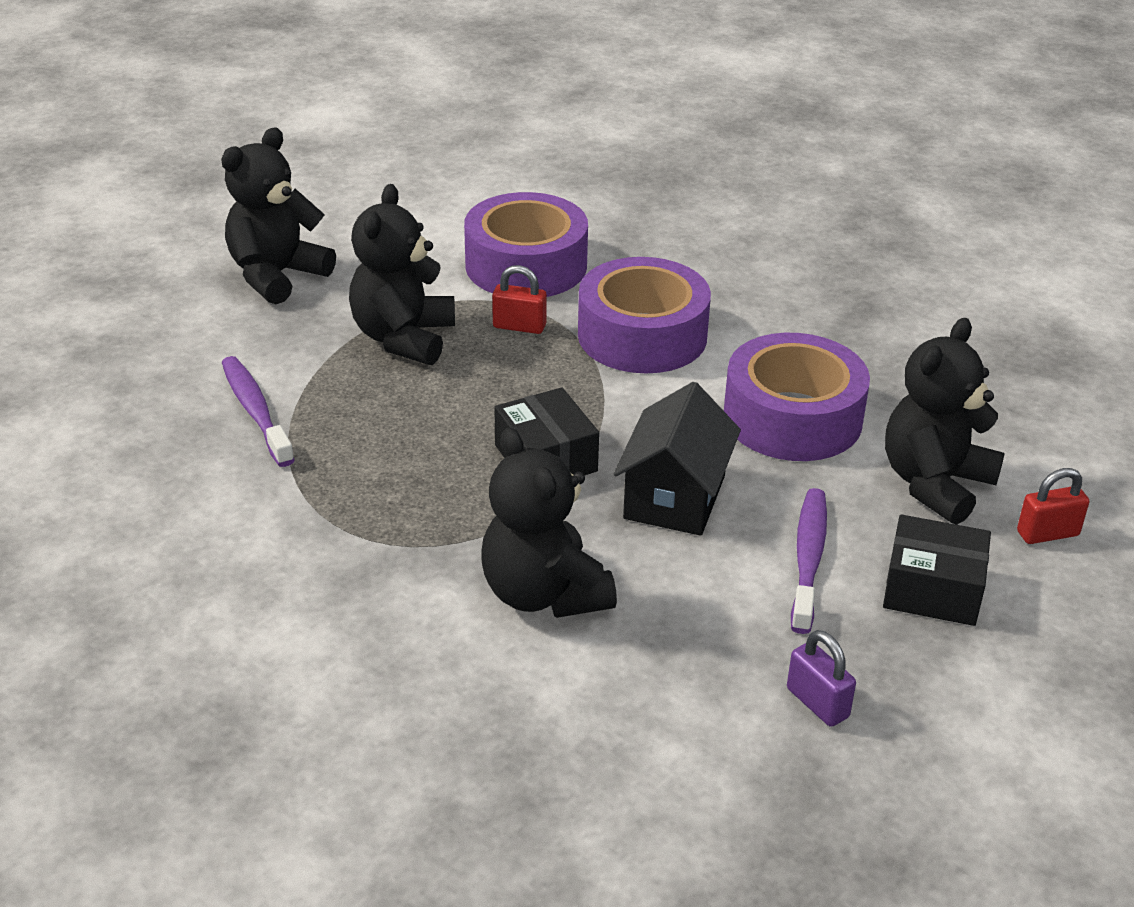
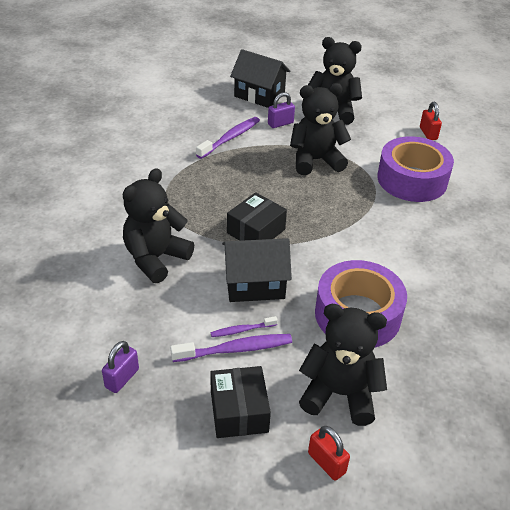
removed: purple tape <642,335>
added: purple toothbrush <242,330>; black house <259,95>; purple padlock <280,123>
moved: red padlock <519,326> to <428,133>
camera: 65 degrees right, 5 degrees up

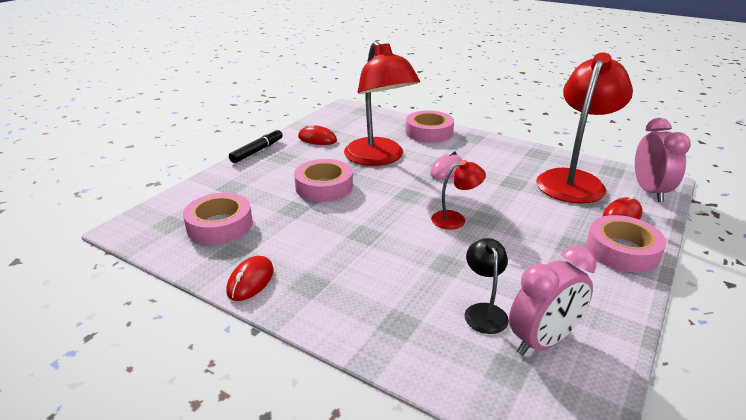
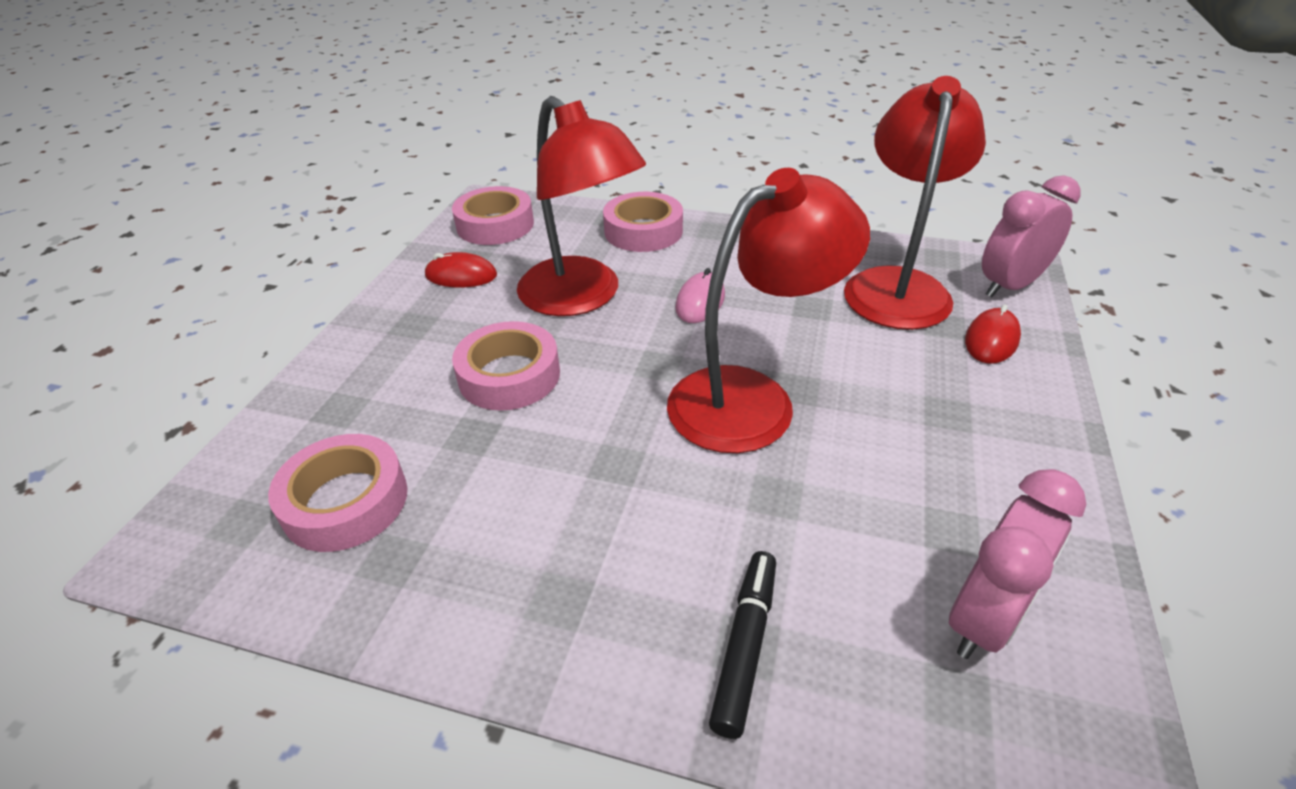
removed: red mouse <250,281>; black lamp <483,311>
moved: black marker <257,151> to <745,646>; pink tape <622,251> to <495,225>
turned: pink clock <649,191> = <1009,286> 105 degrees counterclockwise
resized: red lamp <455,219> = <752,398> x2.17
camera: 15 degrees left, 10 degrees up

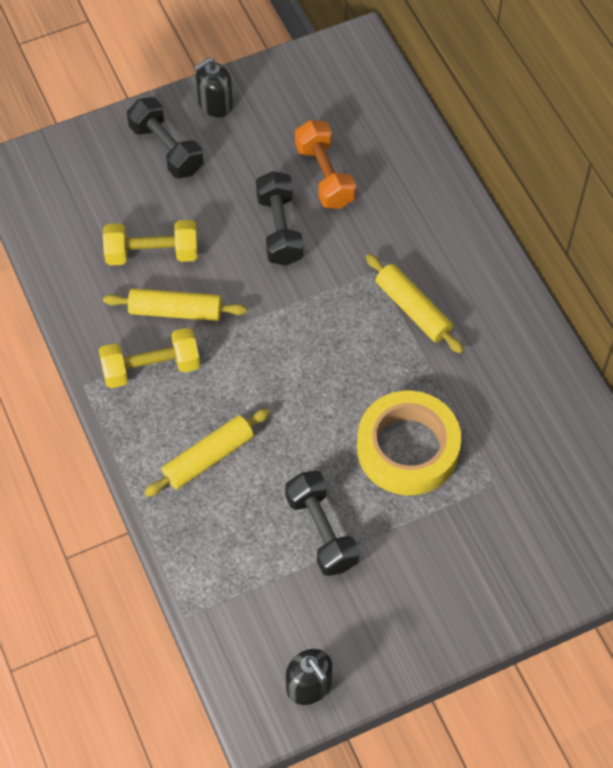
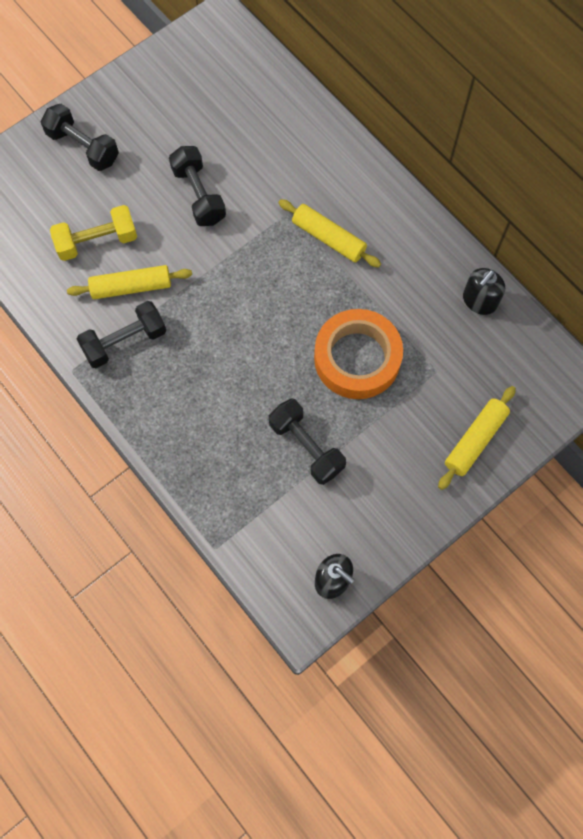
removed: orange dumbbell <324,176>
moved: yellow rolling pin <208,457> to <475,440>; black soap dispenser <215,104> to <479,301>
recoloured: yellow dumbbell <151,368> to black dumbbell <125,341>; yellow tape <407,448> to orange tape <357,358>
camera: 15 degrees left, 10 degrees up

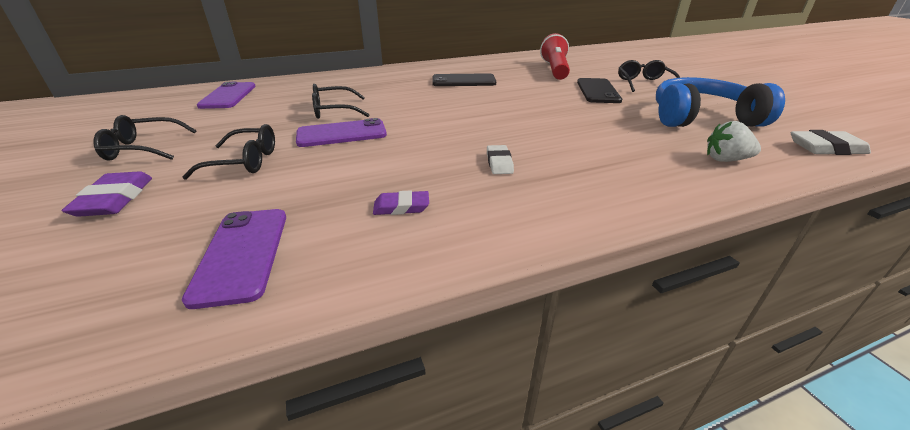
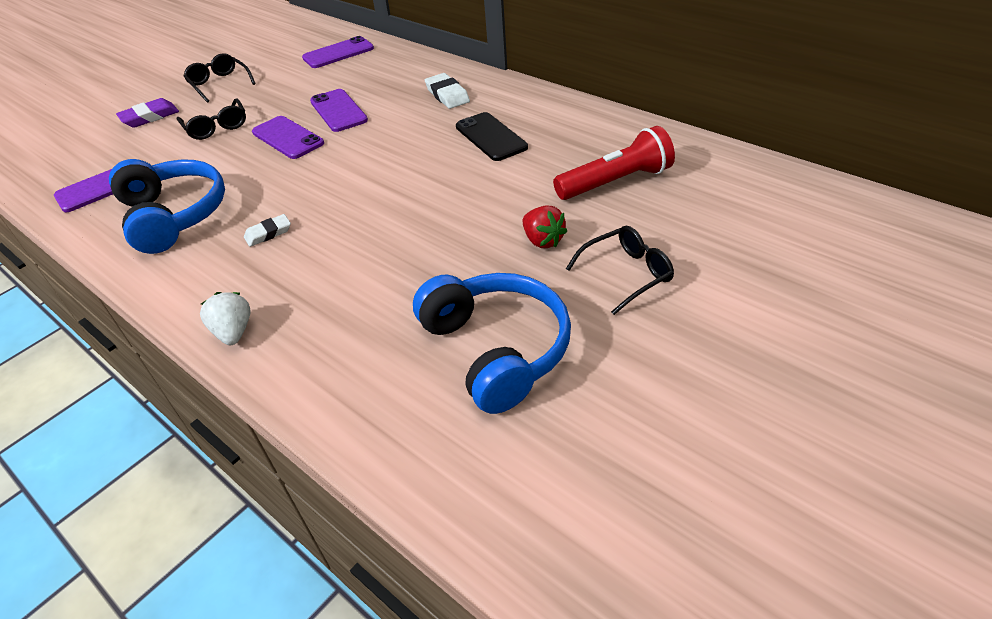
moved: white strawberry <725,160> to <234,332>; white eraser <826,148> to <447,95>
replaced: black glasses <334,110> to purple phone <338,111>; purple eraser <401,207> to blue headphones <174,216>; black phone <598,91> to red strawberry <543,240>
camera: 65 degrees right, 10 degrees up

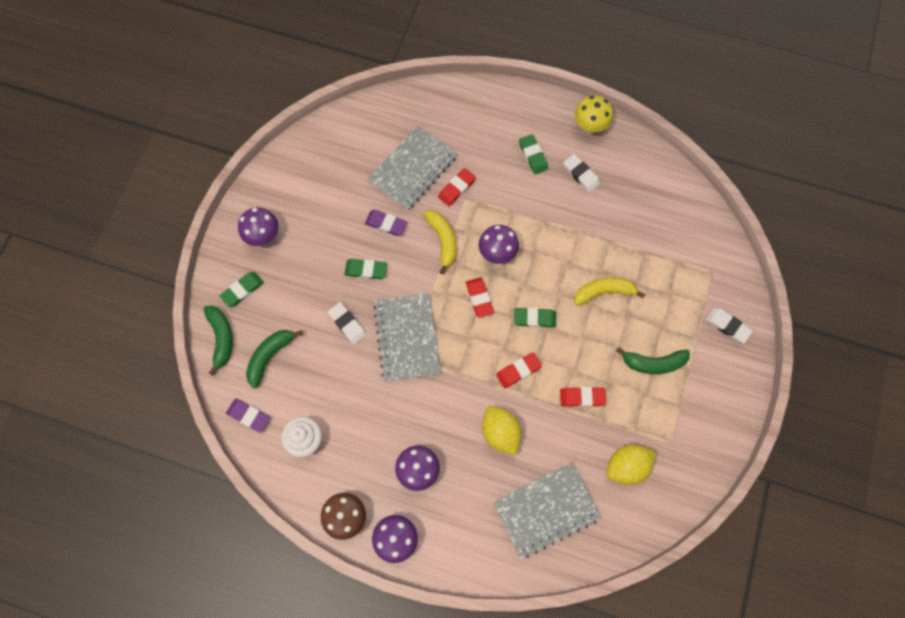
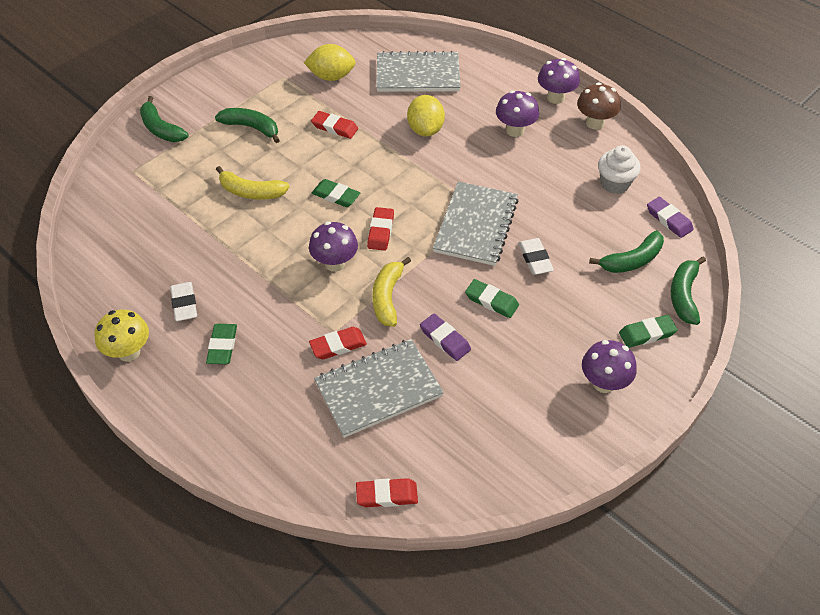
moved: red eraser <518,371> to <387,495>
replaced: white eraser <727,326> to green banana <161,129>
camera: 155 degrees left, 20 degrees down

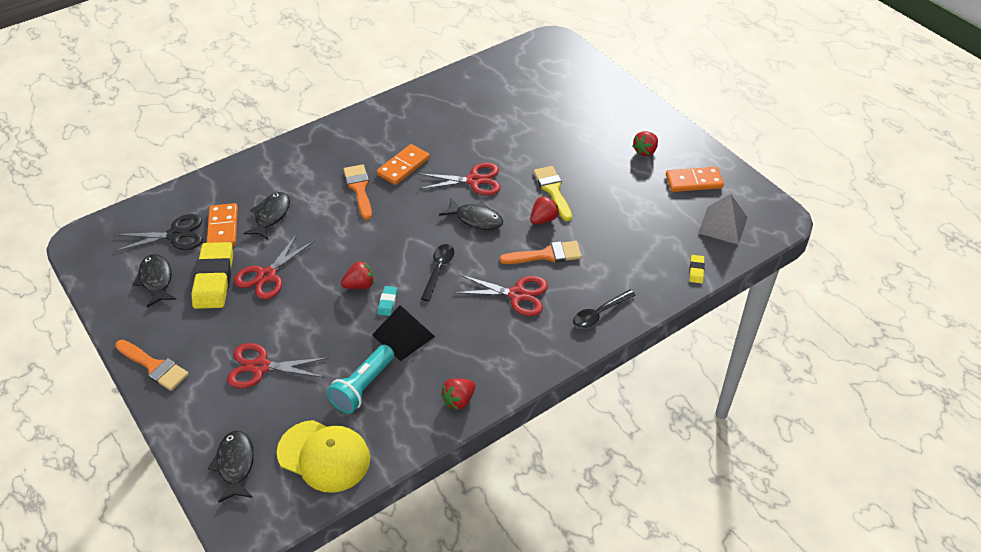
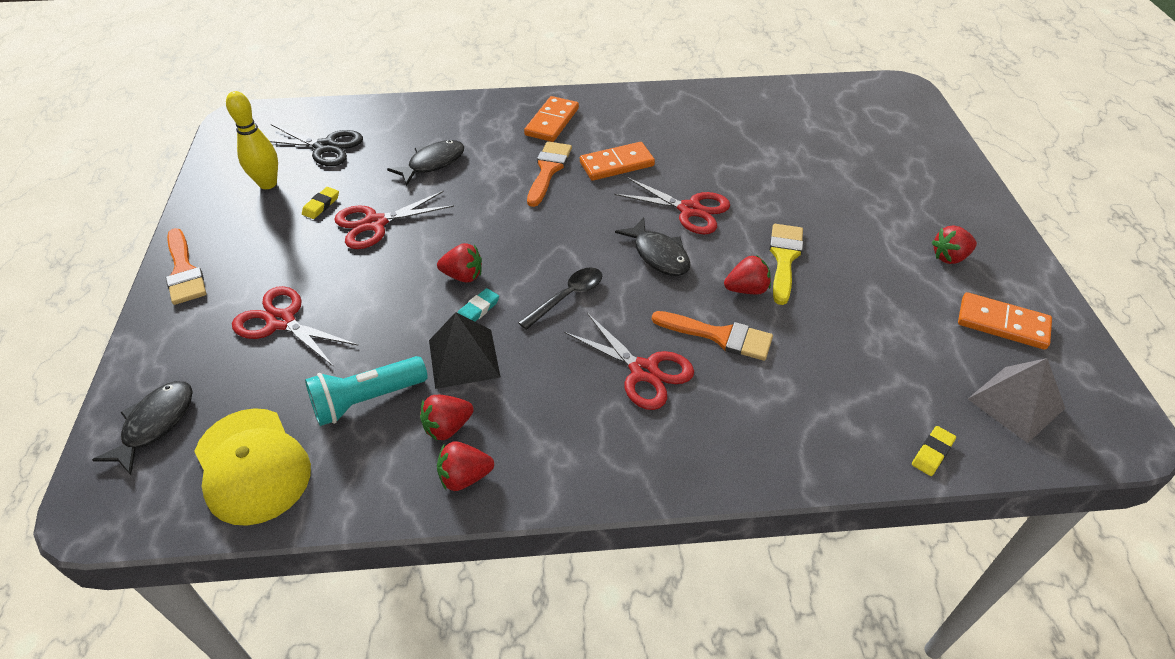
removed: black spoon <599,314>
added: red strawberry <447,427>
moved: orange domino <223,228> to <552,122>
replaced: black fish <156,280> to yellow bowling pin <268,184>
resized: yellow eraser <214,279> = <321,205> x0.43
camera: 30 degrees right, 0 degrees up

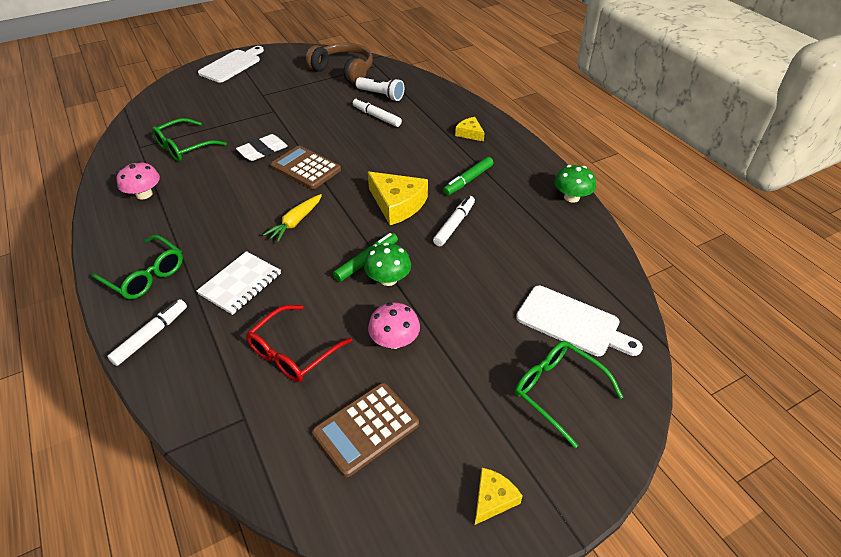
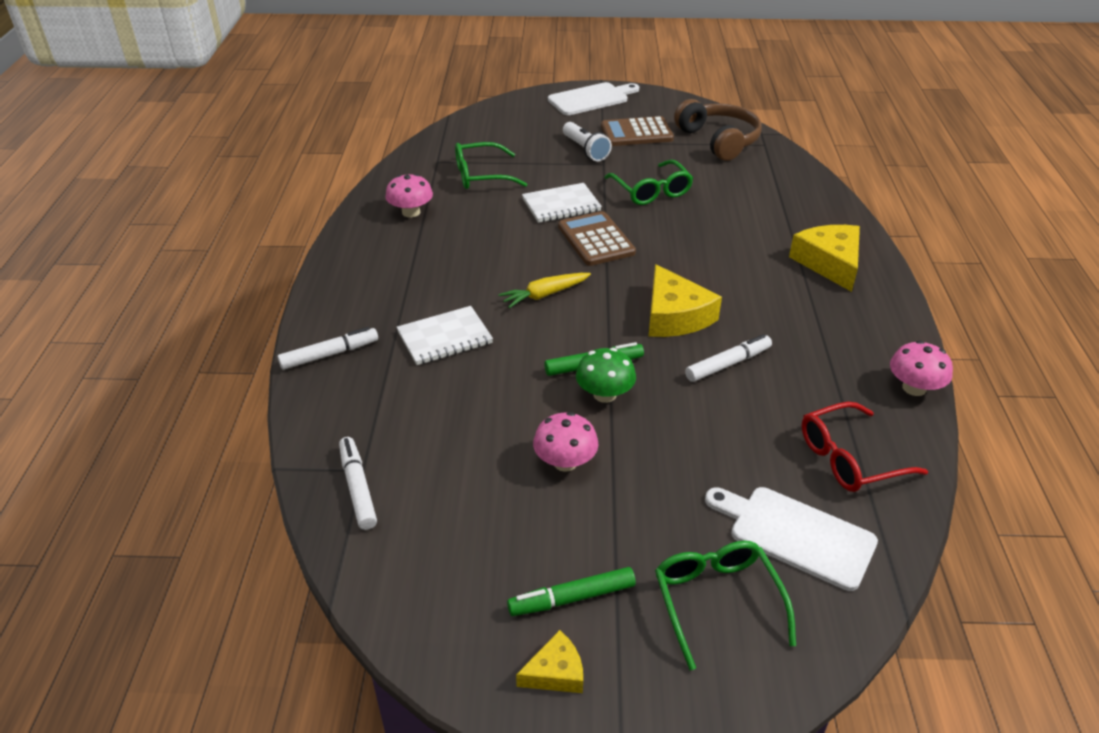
moved: green glasses <145,275> to <651,191>; red glasses <293,352> to <849,458>; brown calculator <366,429> to <636,133>; white marker <376,116> to <358,488>; white flashlight <381,95> to <585,150>; green marker <468,180> to <572,598>
replaced: white eraser <263,151> to white notebook <561,205>
recoloured: green mushroom <571,197> to pink mushroom <914,388>
turned: white cutting board <572,322> = <796,534> 150 degrees clockwise
resized: yellow cheese <470,133> = <829,263> x1.84
camera: 30 degrees right, 5 degrees down

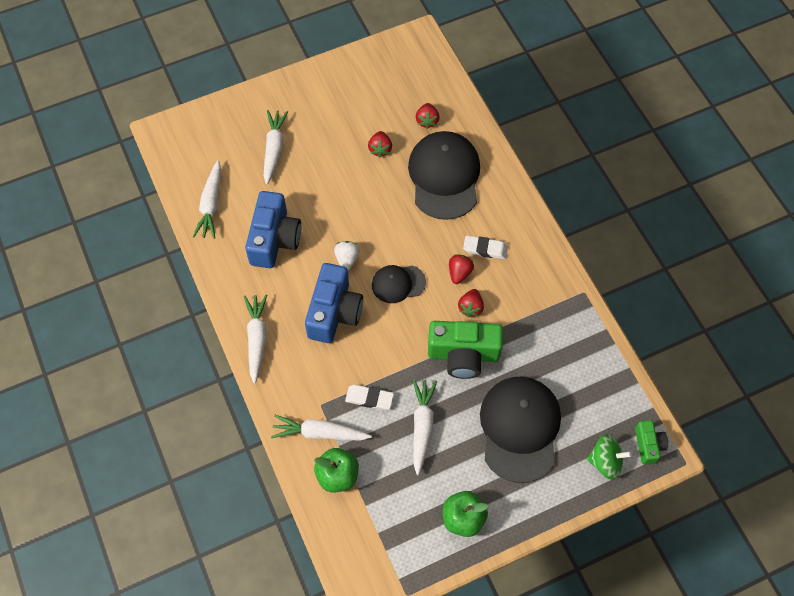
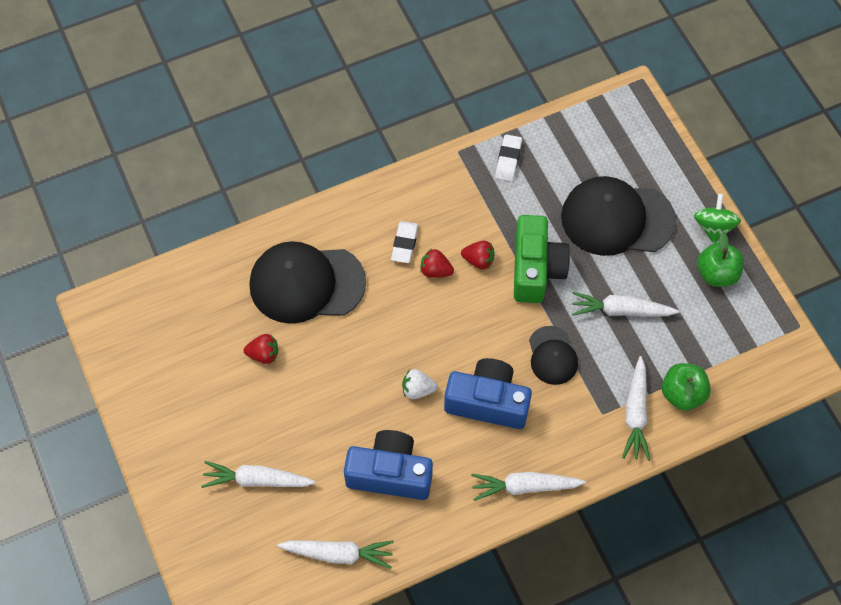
removed: red strawberry <427,121>; green camera <648,445>
moved: white eraser <369,398> to <508,160>; black cap <398,284> to <552,355>; green spinning top <605,462> to <713,227>
camera: 90 degrees left, 0 degrees up

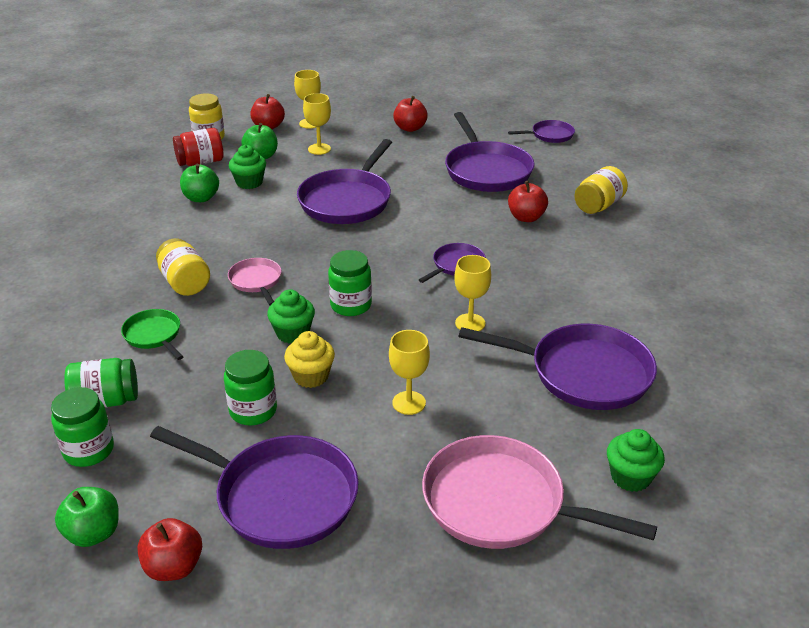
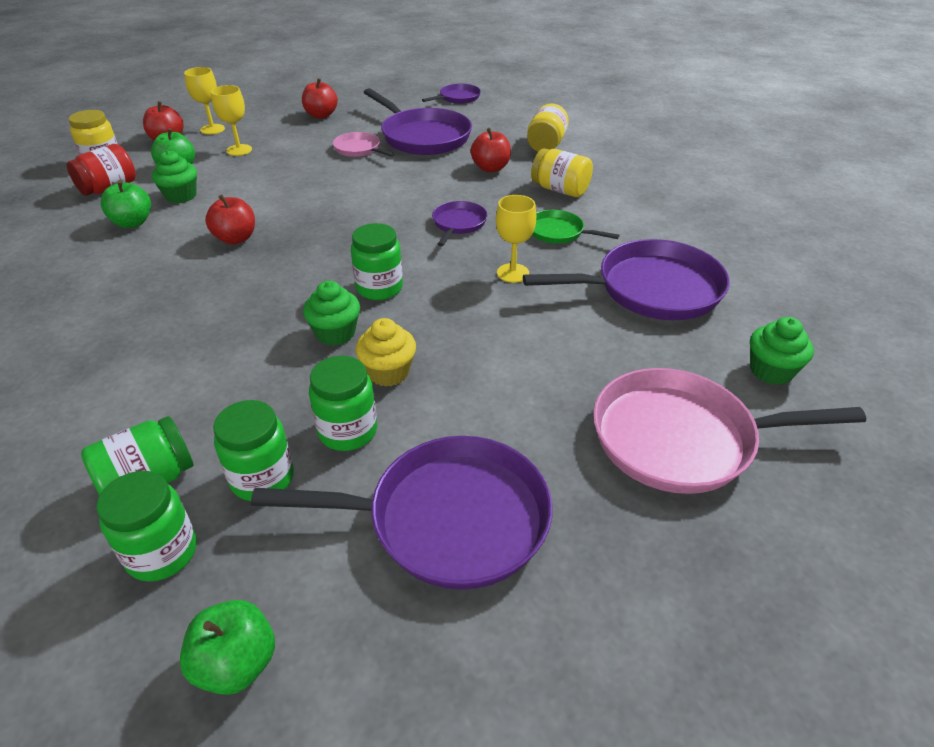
removed: purple pan <347,200>; yellow goblet <409,403>
added: green jar <262,478>
moved: green pan <154,335> to <558,232>; red apple <174,567> to <236,238>; yellow jar <185,283> to <560,190>; pink pan <256,281> to <359,149>
camera: 25 degrees left, 5 degrees up

